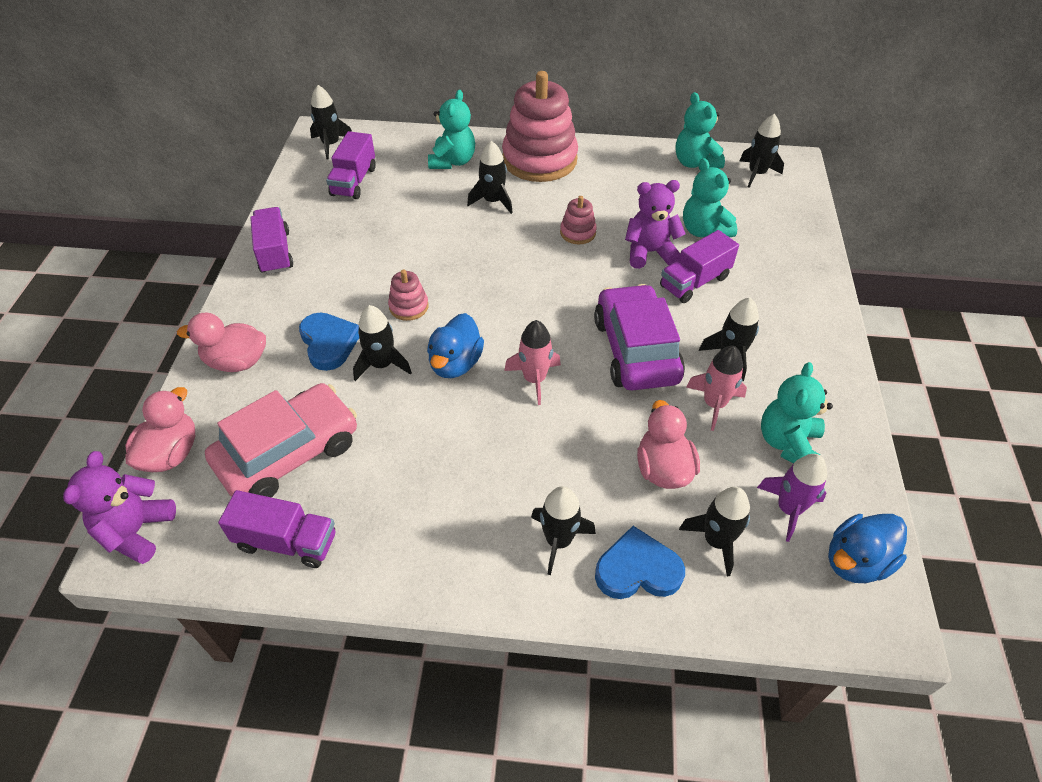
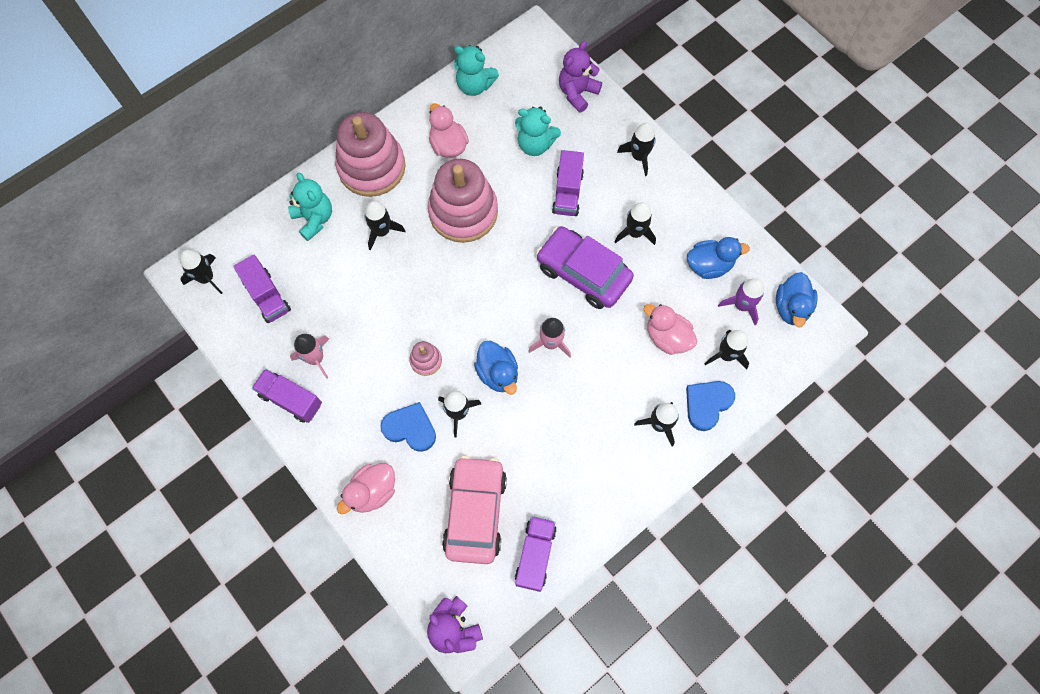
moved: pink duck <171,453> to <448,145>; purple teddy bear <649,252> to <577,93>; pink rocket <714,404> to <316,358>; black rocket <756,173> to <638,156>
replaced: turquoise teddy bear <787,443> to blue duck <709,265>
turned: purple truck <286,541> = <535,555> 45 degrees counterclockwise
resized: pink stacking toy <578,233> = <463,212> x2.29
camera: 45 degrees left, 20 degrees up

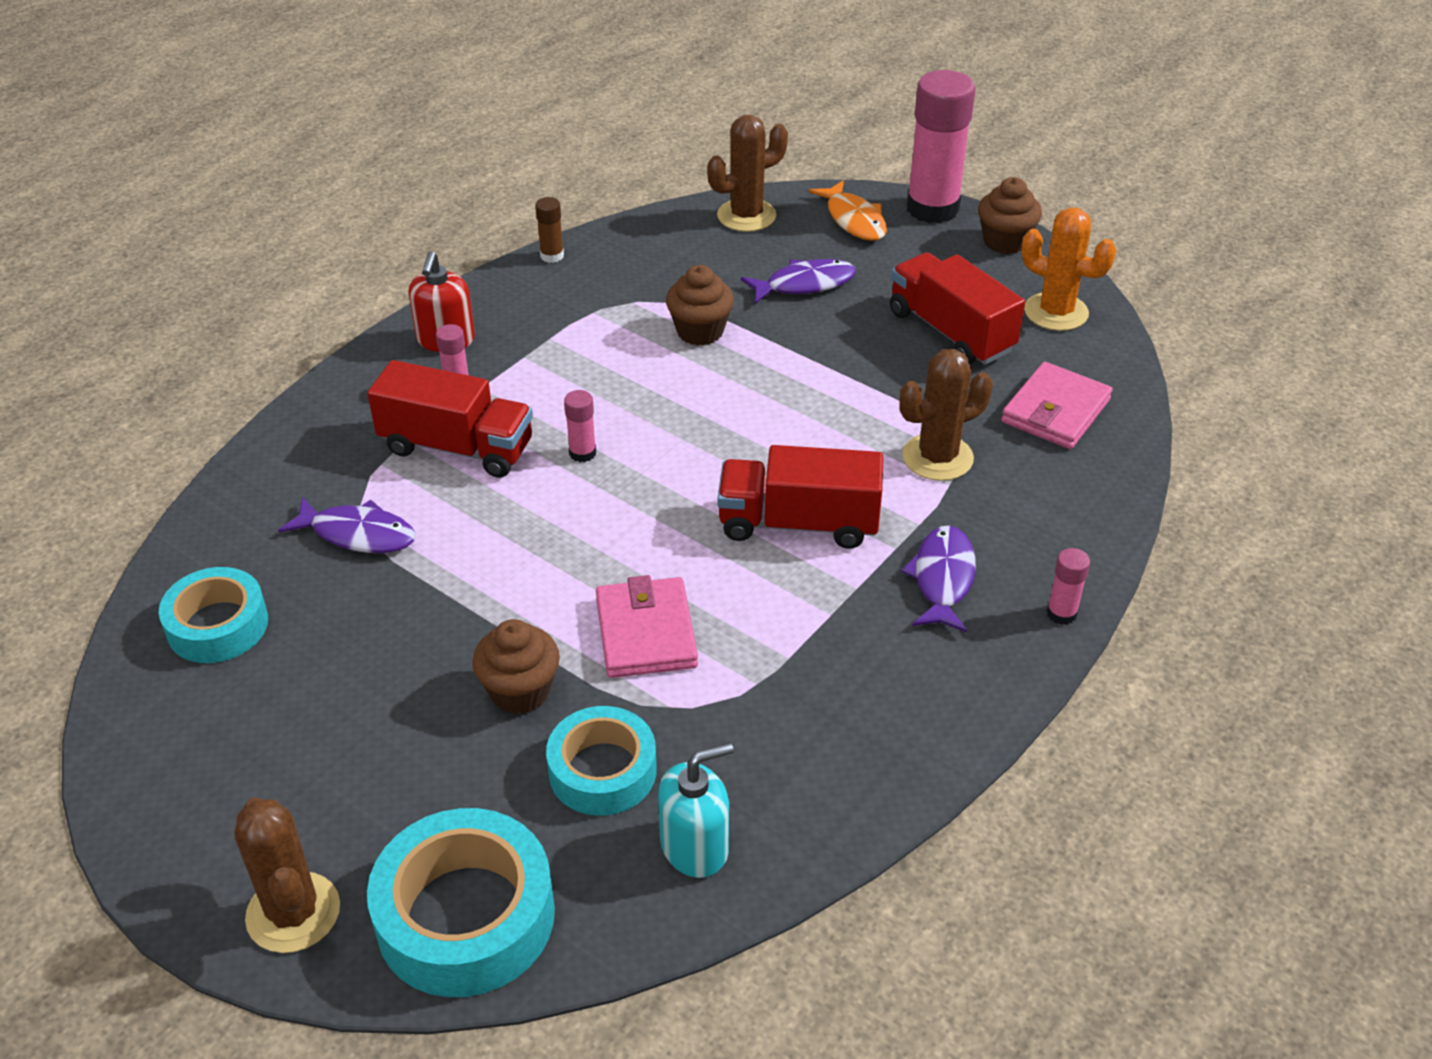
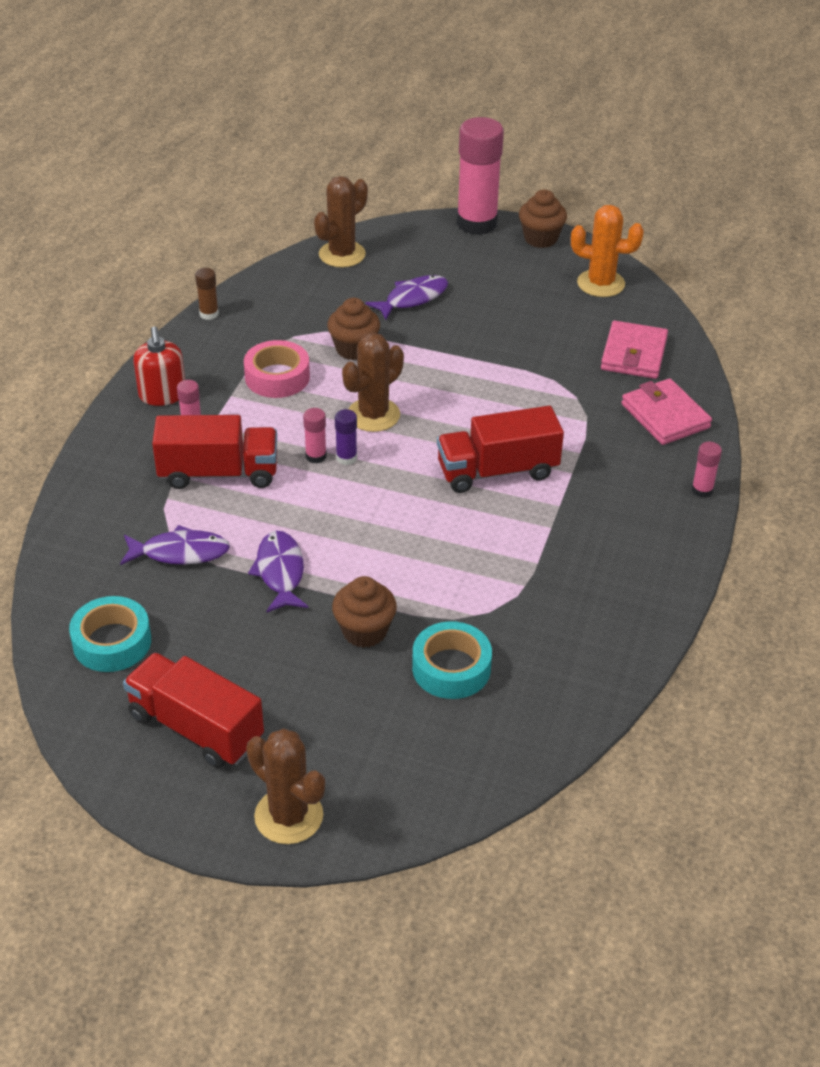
removed: turquoise tape <465,916>; turquoise soap dispenser <695,846>; orange fish <854,220>
added: pink tape <277,377>; purple glue stick <346,458>
moved: pink wallet <646,632> to <665,416>; red truck <950,332> to <196,727>; brown cactus <937,457> to <373,415>; purple fish <942,579> to <280,572>
camera: 20 degrees left, 0 degrees up

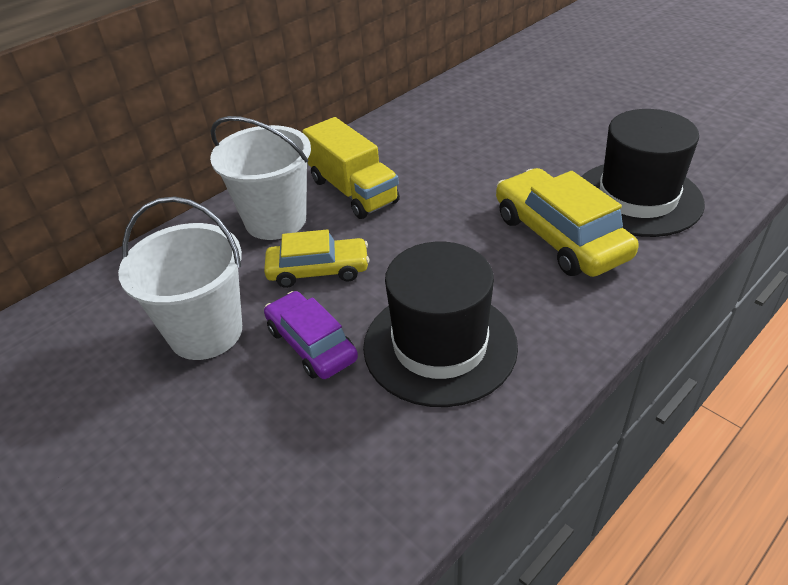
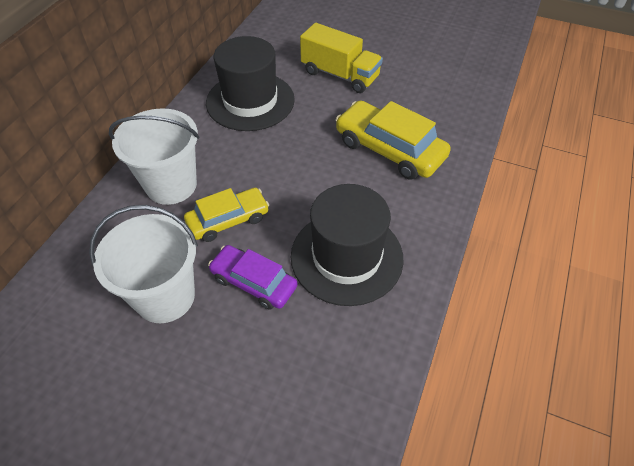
moved: yellow truck <353,191> to <340,75>; black hat <637,198> to <250,101>
camera: 25 degrees left, 10 degrees up

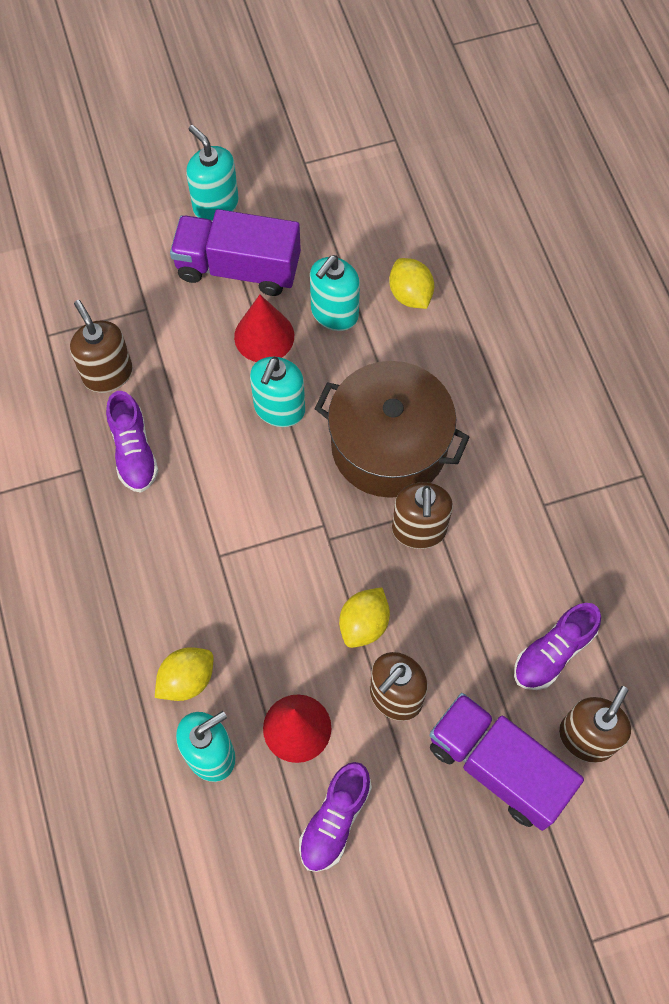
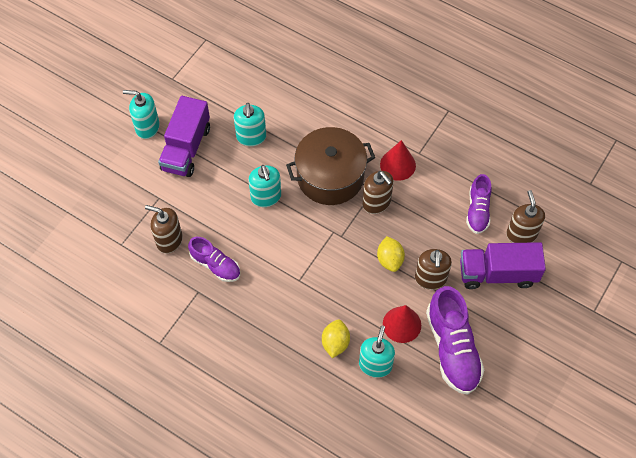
removed: yellow lemon <410,294>
moved: red cone <264,336> to <398,165>
turned: purple truck <238,268> = <186,148> 45 degrees counterclockwise
resized: purple shoe <335,820> = <452,348> x1.67
camera: 40 degrees left, 5 degrees down

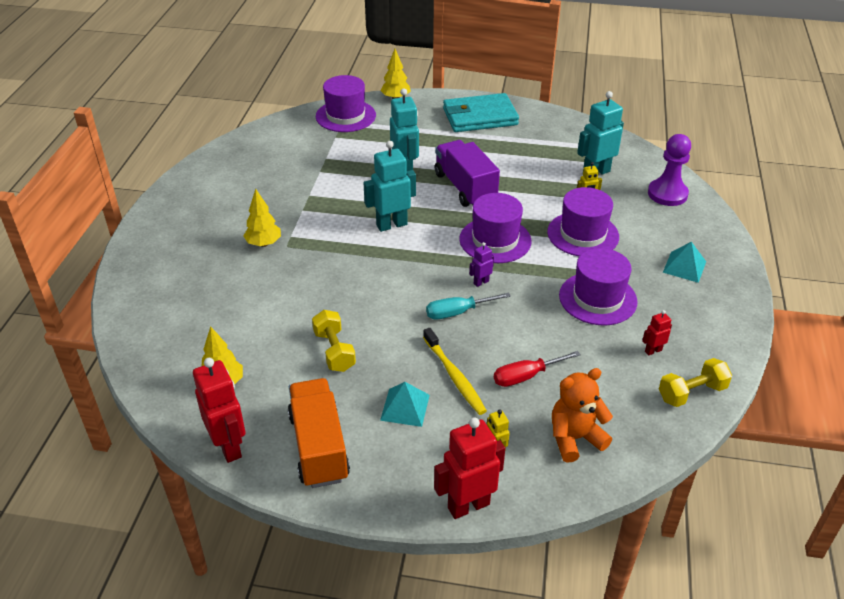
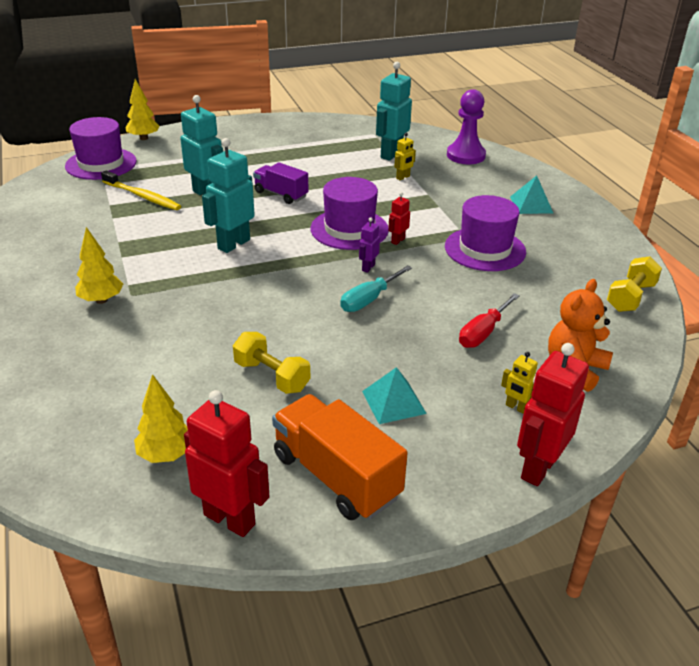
removed: turquoise wallet <479,117>; purple hat <583,234>
moved: yellow toothbrush <454,376> to <143,196>; red robot <653,351> to <397,240>
resized: purple truck <465,187> = <281,194> x0.62
camera: 30 degrees left, 5 degrees down

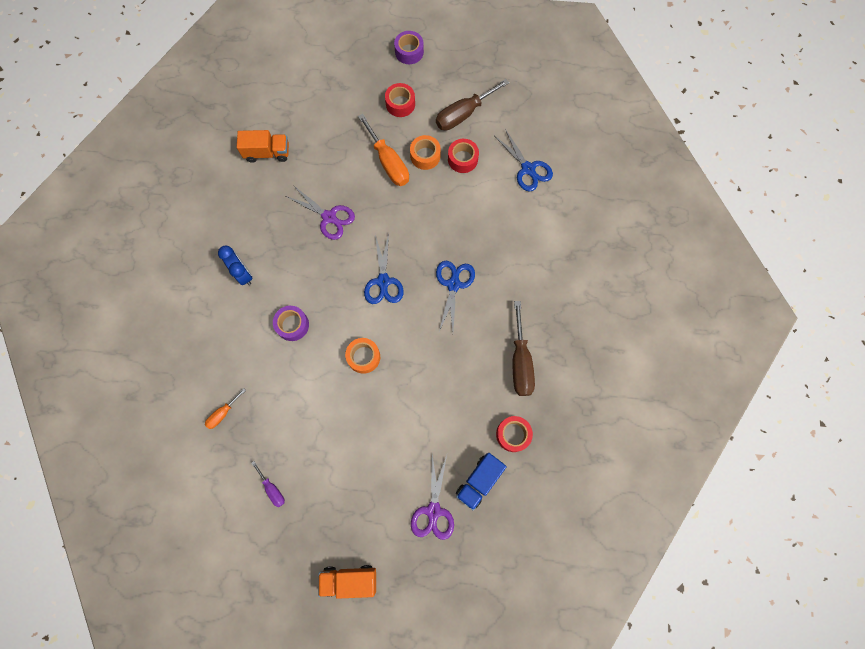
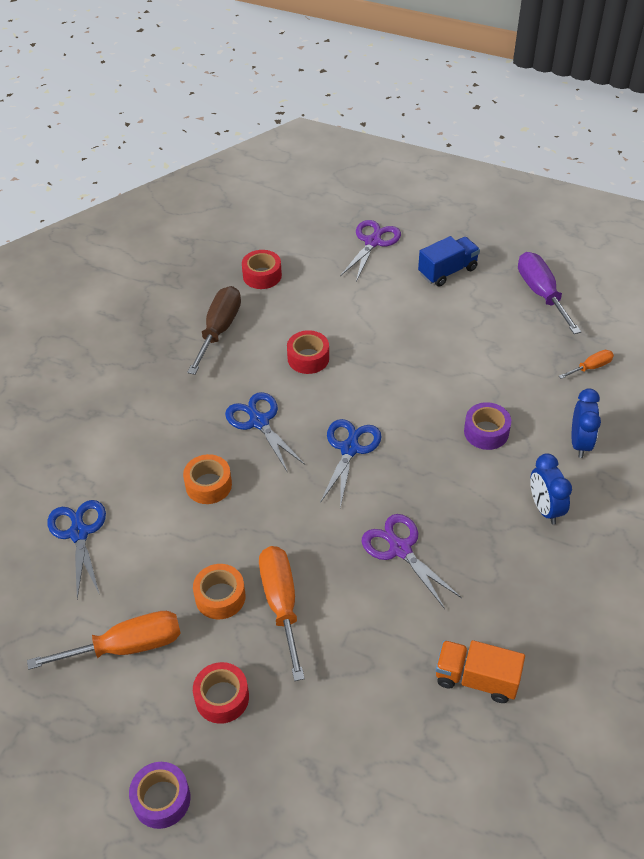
removed: orange truck <349,579>
added: blue clock <580,443>
moved: orange tape <363,357> to <208,485>; red tape <462,159> to <308,358>; blue truck <479,481> to <447,271>
recoloured: brown screwdriver <463,114> to orange screwdriver <127,646>
turned: blue scissors <453,284> = <259,422> 120 degrees clockwise
resized: purple screwdriver <272,489> = <541,293> x1.92
camera: 160 degrees left, 25 degrees down

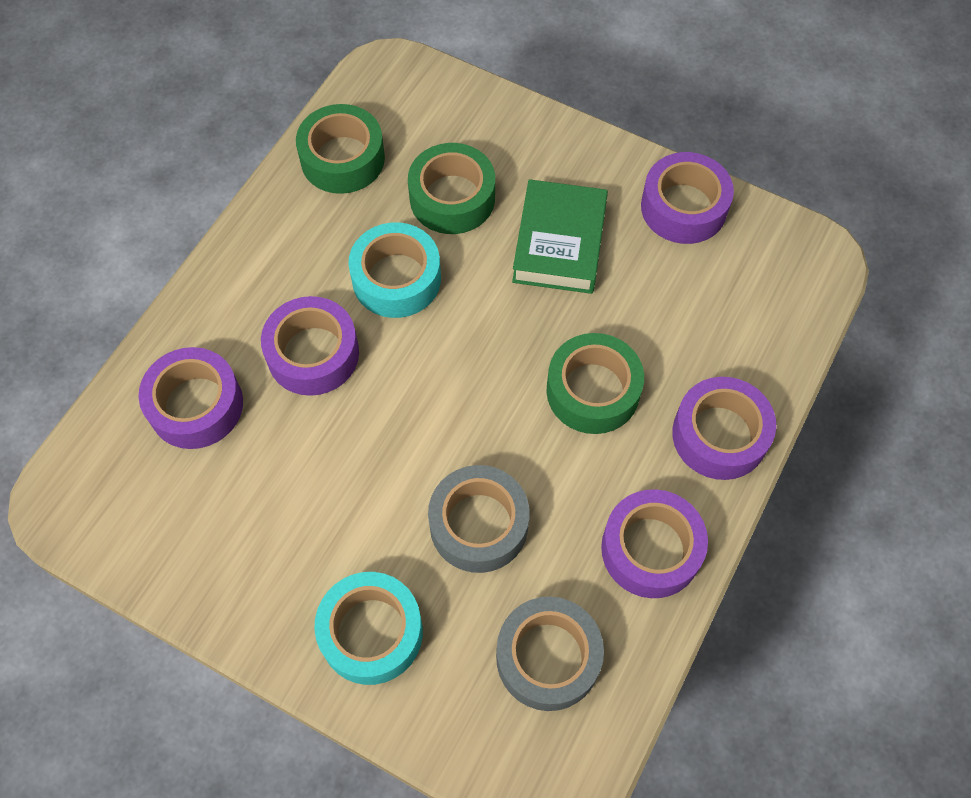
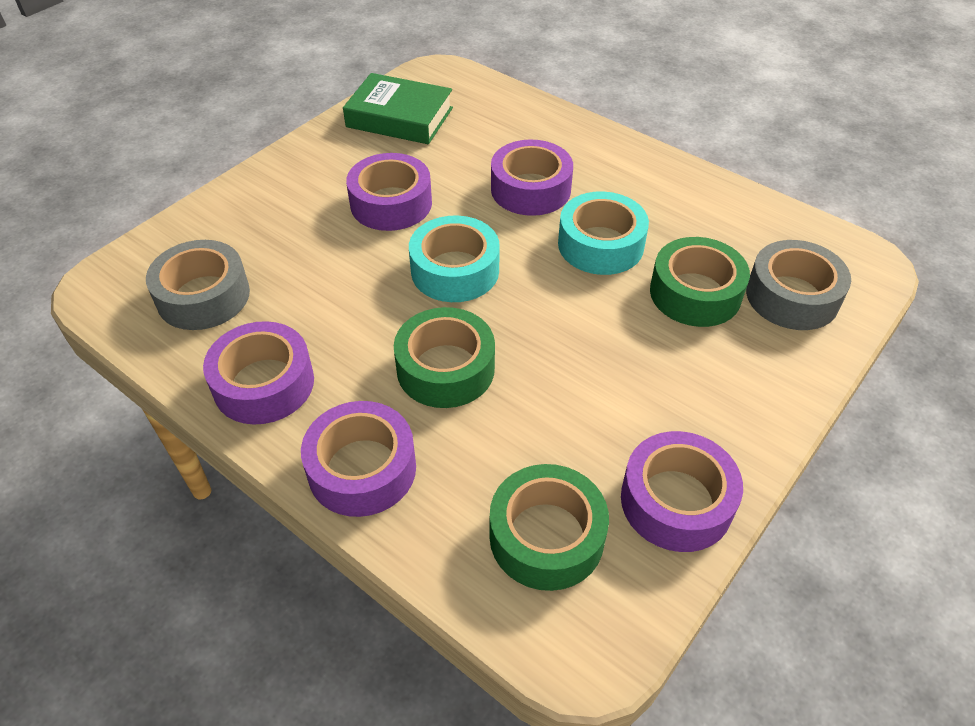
moved: purple tape <196,405> to <391,203>; green tape <342,158> to <546,536>; turquoise tape <371,632> to <455,270>; grey tape <479,524> to <792,296>; green book <559,243> to <399,117>
camera: 100 degrees right, 15 degrees down

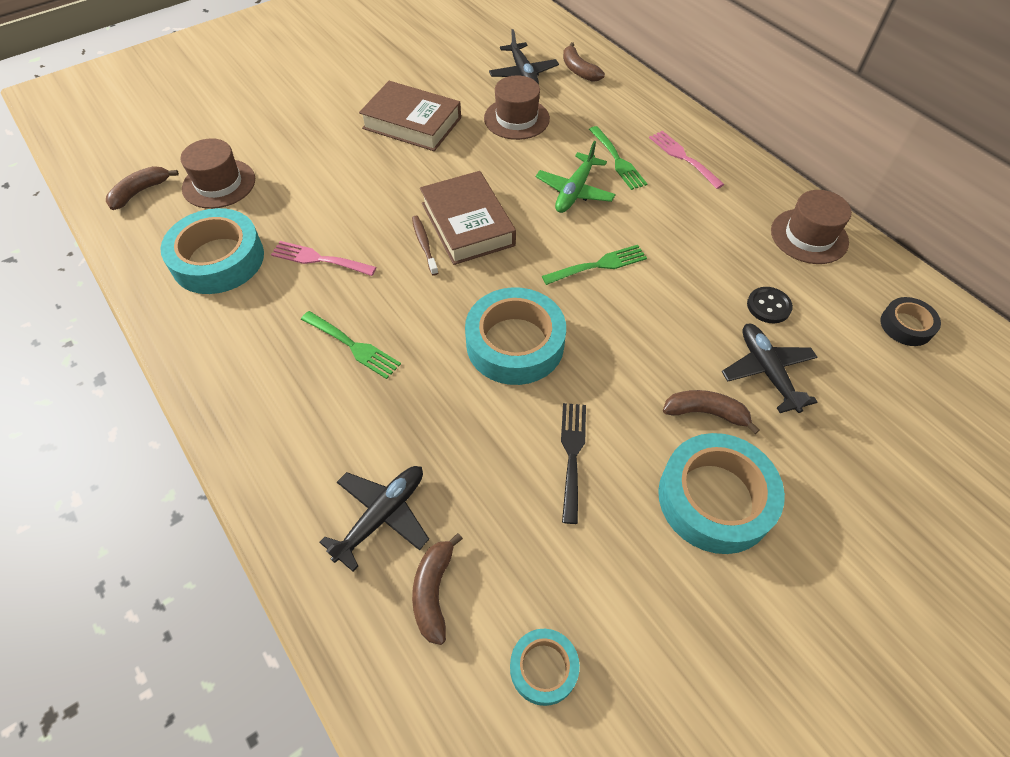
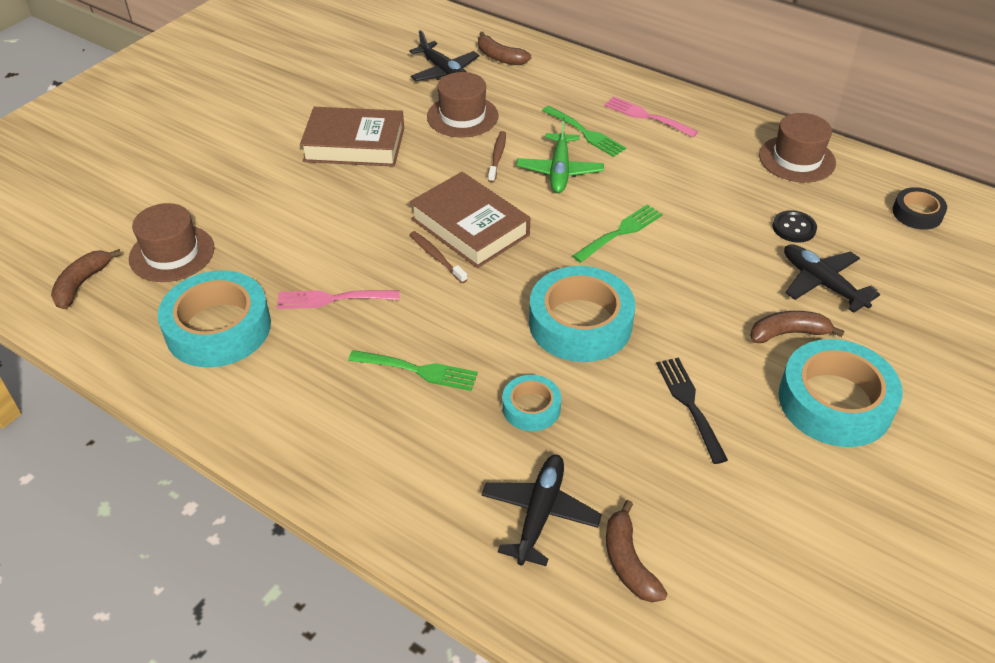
added: brown toothbrush <497,157>
moved: turquoise tape <543,668> to <531,408>
camera: 20 degrees left, 10 degrees down

